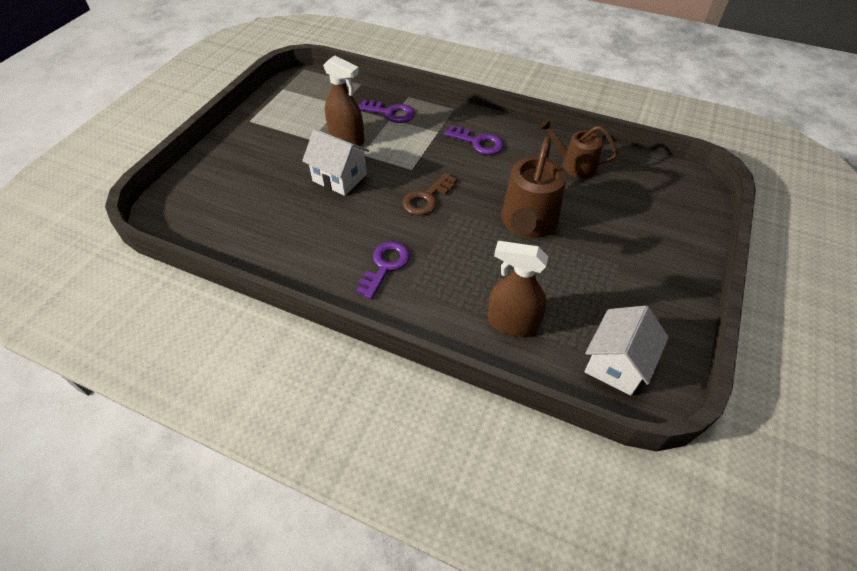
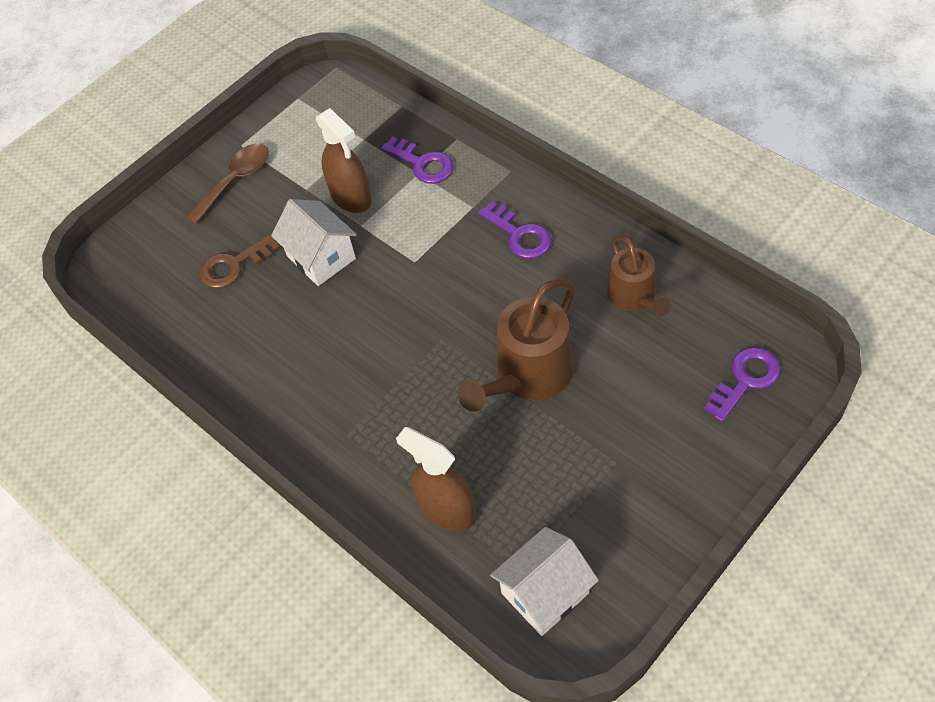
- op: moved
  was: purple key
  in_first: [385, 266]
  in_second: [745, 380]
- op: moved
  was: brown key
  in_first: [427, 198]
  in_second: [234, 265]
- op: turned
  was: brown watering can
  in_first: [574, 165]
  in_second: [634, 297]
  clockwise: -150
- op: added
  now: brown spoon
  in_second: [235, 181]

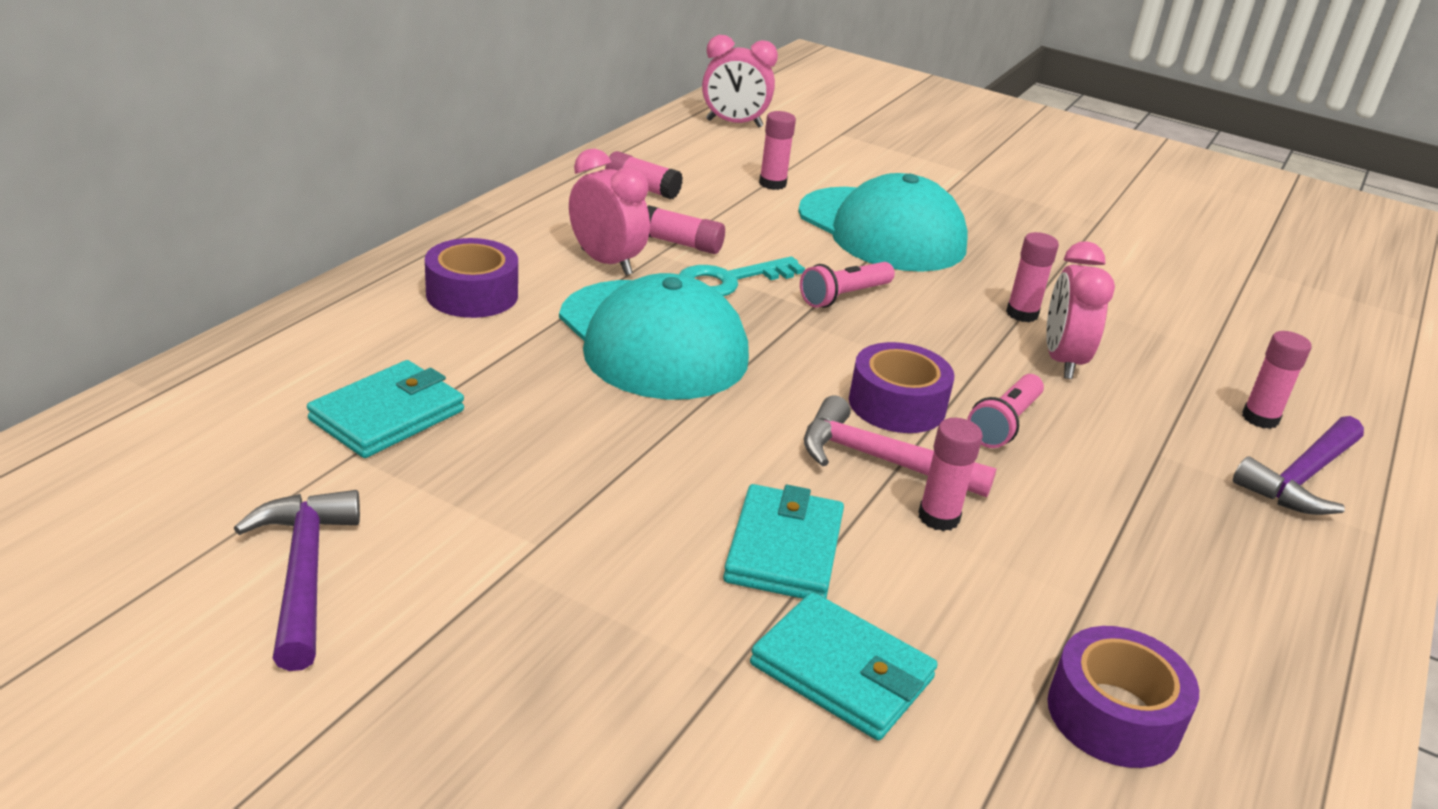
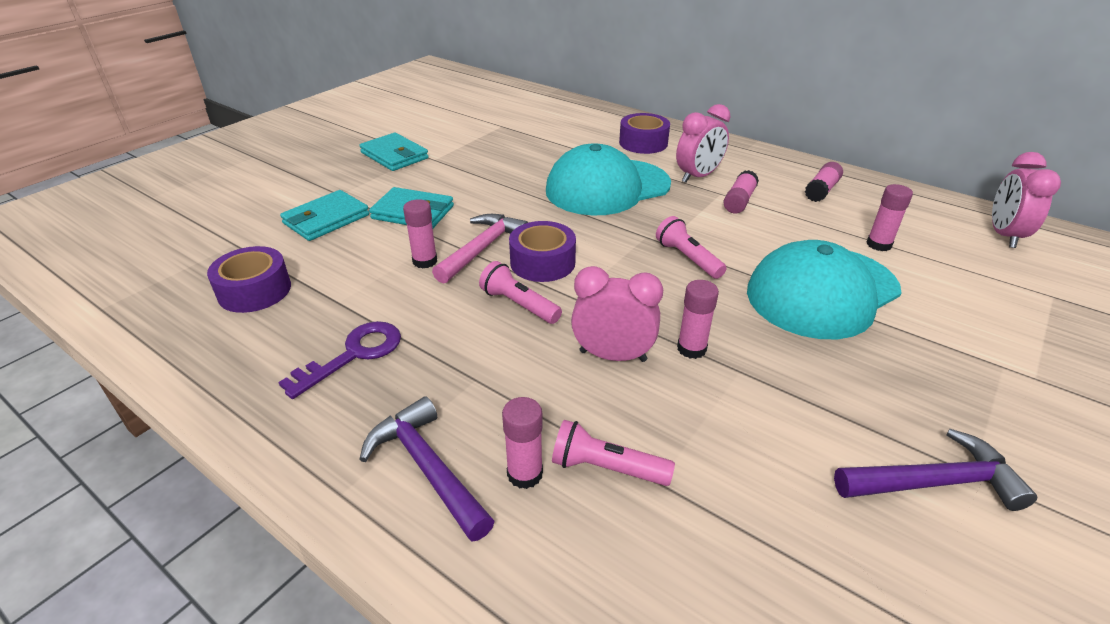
- op: moved
  was: purple hammer
  in_first: [304, 574]
  in_second: [934, 483]
- op: moved
  was: turquoise wallet
  in_first: [387, 415]
  in_second: [394, 155]
- op: removed
  was: turquoise key
  in_first: [729, 280]
- op: added
  now: purple key
  in_second: [354, 354]
- op: added
  now: pink flashlight
  in_second: [606, 468]

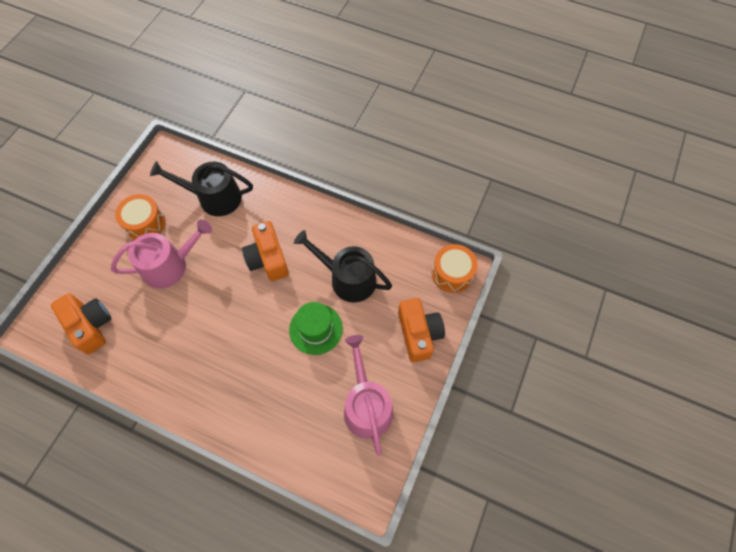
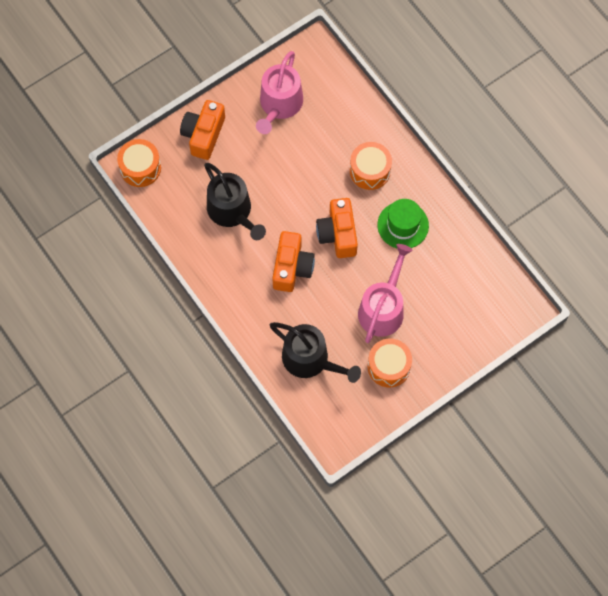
- op: moved
  was: orange camera
  in_first: [91, 326]
  in_second: [338, 234]
- op: turned
  was: pink watering can
  in_first: [170, 266]
  in_second: [383, 308]
  clockwise: 105
- op: moved
  was: green hat
  in_first: [316, 329]
  in_second: [403, 225]
- op: added
  now: orange drum
  in_second: [370, 170]

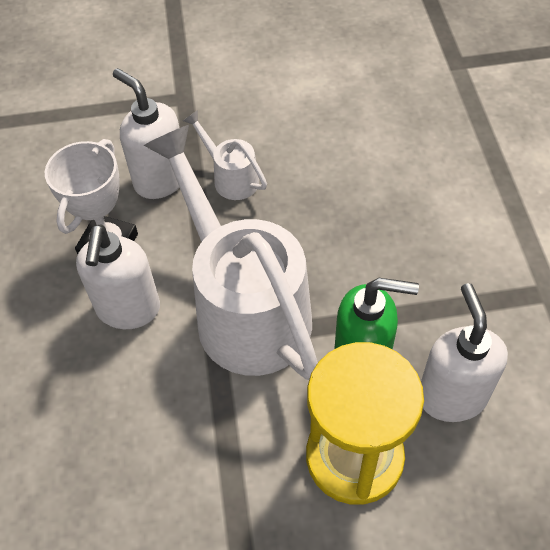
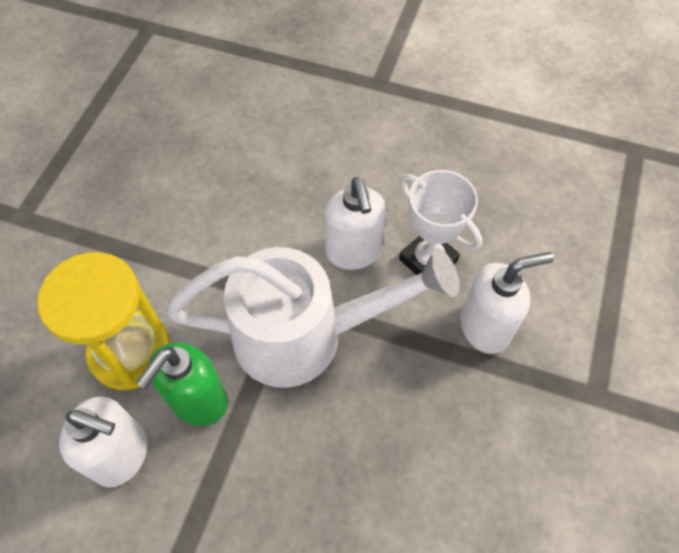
- op: turned
  was: white soap dispenser
  in_first: [128, 310]
  in_second: [354, 252]
  clockwise: -135
- op: removed
  was: white watering can
  in_first: [231, 177]

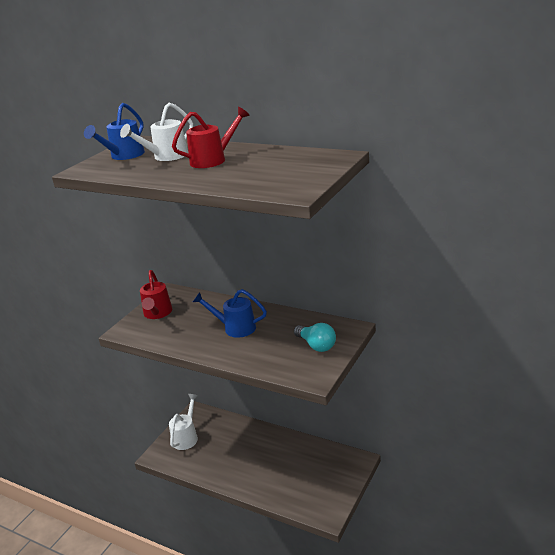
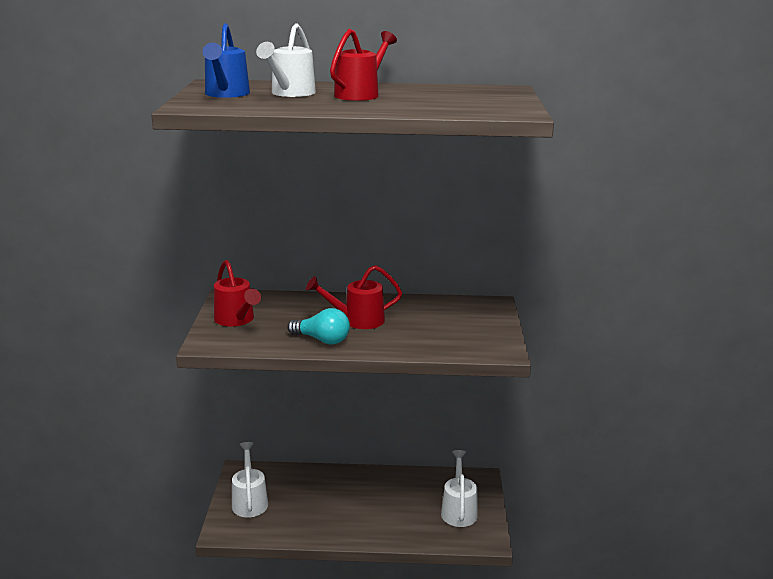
- op: recoloured
  was: blue watering can
  now: red watering can
  in_first: [235, 328]
  in_second: [357, 320]
- op: moved
  was: turquoise light bulb
  in_first: [316, 345]
  in_second: [322, 340]
- op: added
  now: white watering can
  in_second: [459, 510]

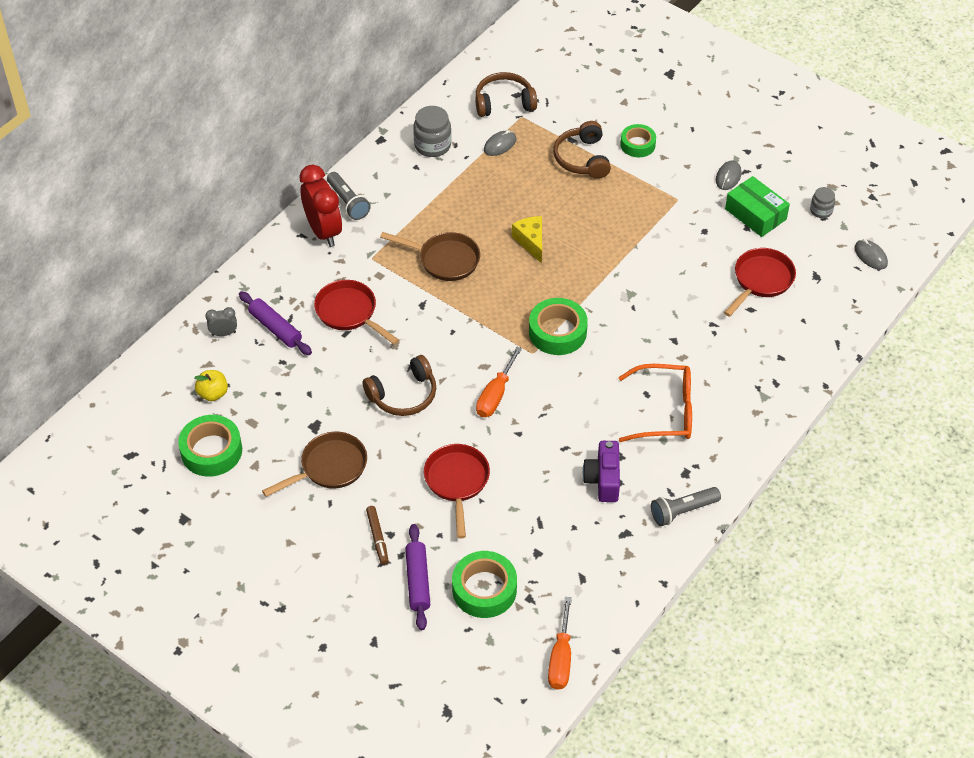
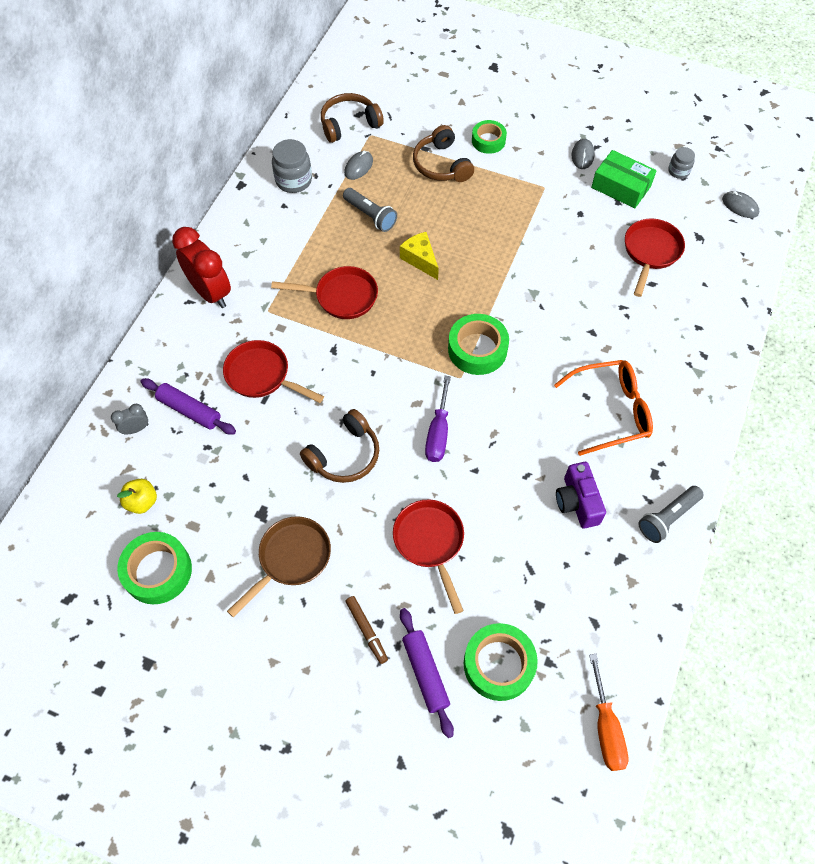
- op: moved
  was: grey flashlight
  in_first: [348, 202]
  in_second: [370, 216]
- op: recoloured
  was: brown pan
  now: red pan
  in_first: [444, 260]
  in_second: [341, 297]
- op: recoloured
  was: orange screwdriver
  now: purple screwdriver
  in_first: [495, 395]
  in_second: [438, 433]

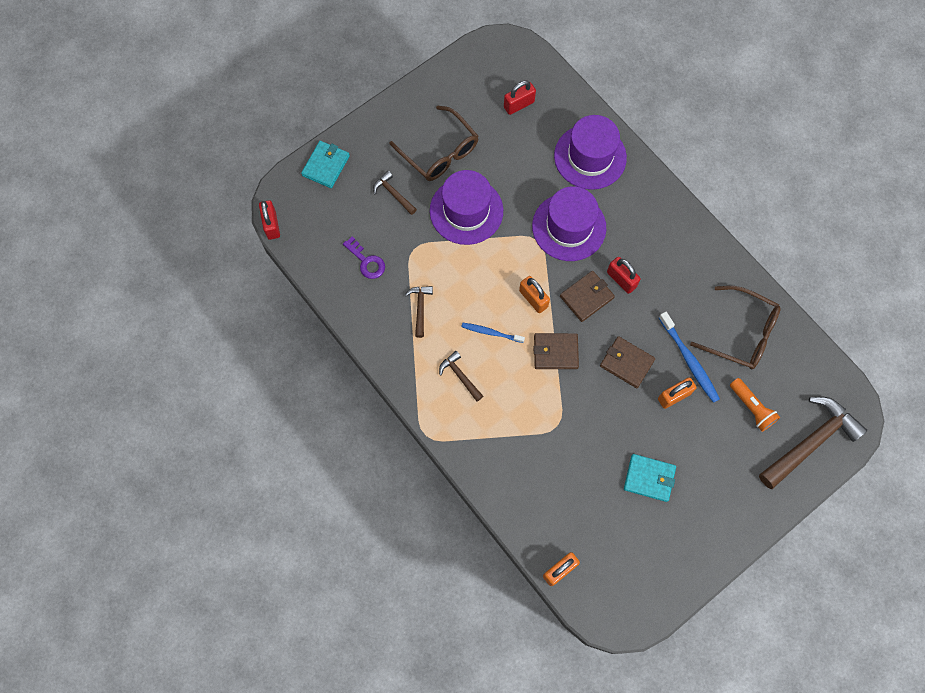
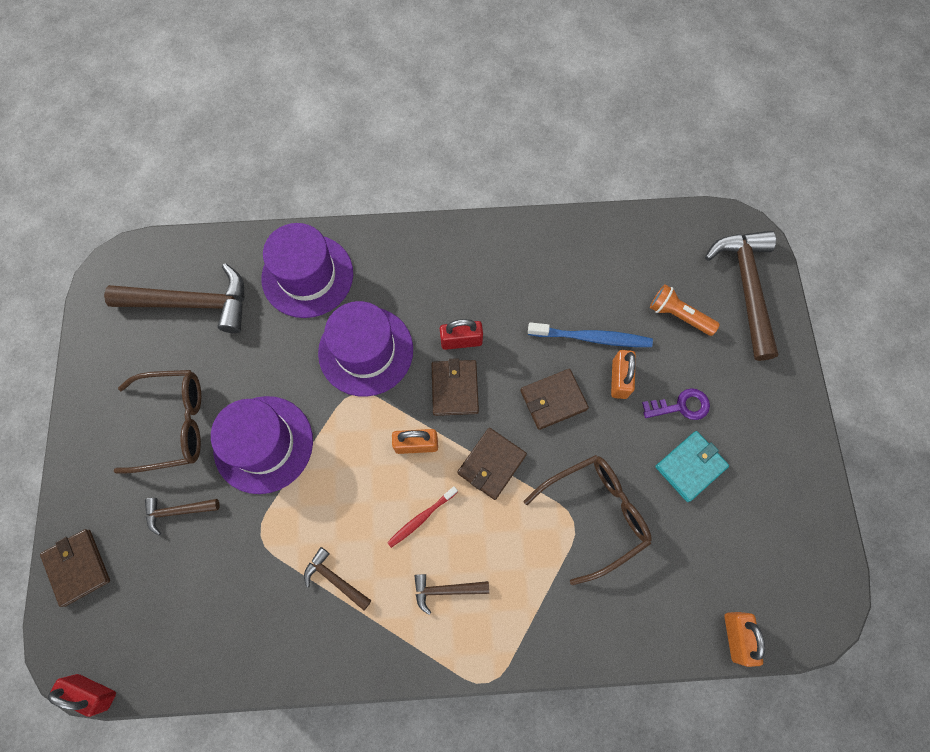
- op: recoloured
  was: turquoise wallet
  now: brown wallet
  in_first: [326, 165]
  in_second: [77, 567]
- op: moved
  was: purple key
  in_first: [366, 261]
  in_second: [681, 406]
- op: recoloured
  was: blue toothbrush
  now: red toothbrush
  in_first: [491, 332]
  in_second: [421, 518]
- op: replaced
  was: red padlock
  now: brown hammer
  in_first: [519, 104]
  in_second: [192, 303]
- op: moved
  was: brown glasses
  in_first: [741, 333]
  in_second: [595, 514]
- op: turned
  was: orange flashlight
  in_first: [751, 407]
  in_second: [678, 315]
  clockwise: -150

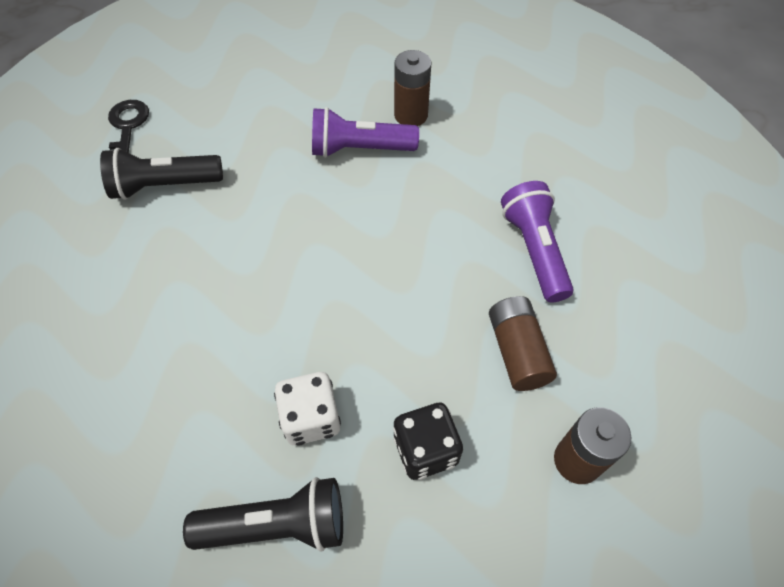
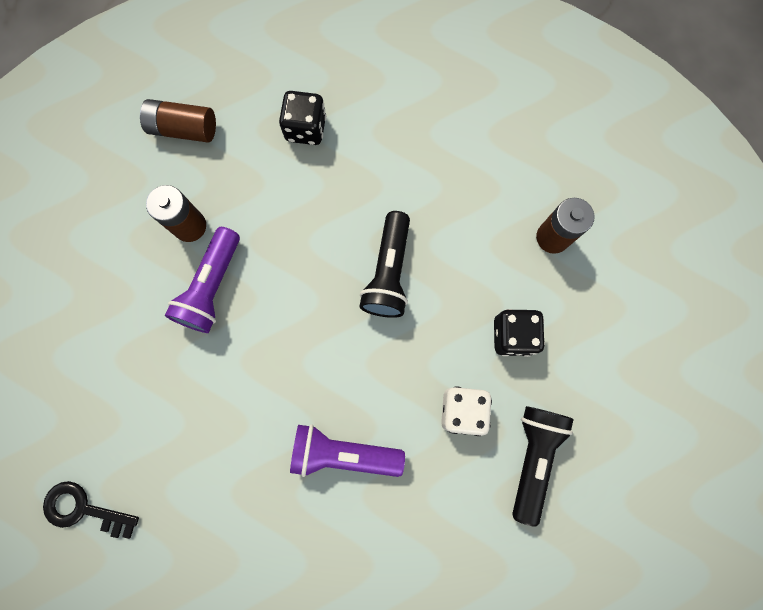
- op: moved
  was: black flashlight
  in_first: [164, 186]
  in_second: [388, 272]
- op: moved
  was: brown battery
  in_first: [517, 351]
  in_second: [184, 129]
- op: moved
  was: purple flashlight
  in_first: [534, 250]
  in_second: [343, 453]
- op: added
  now: black dice
  in_second: [306, 129]

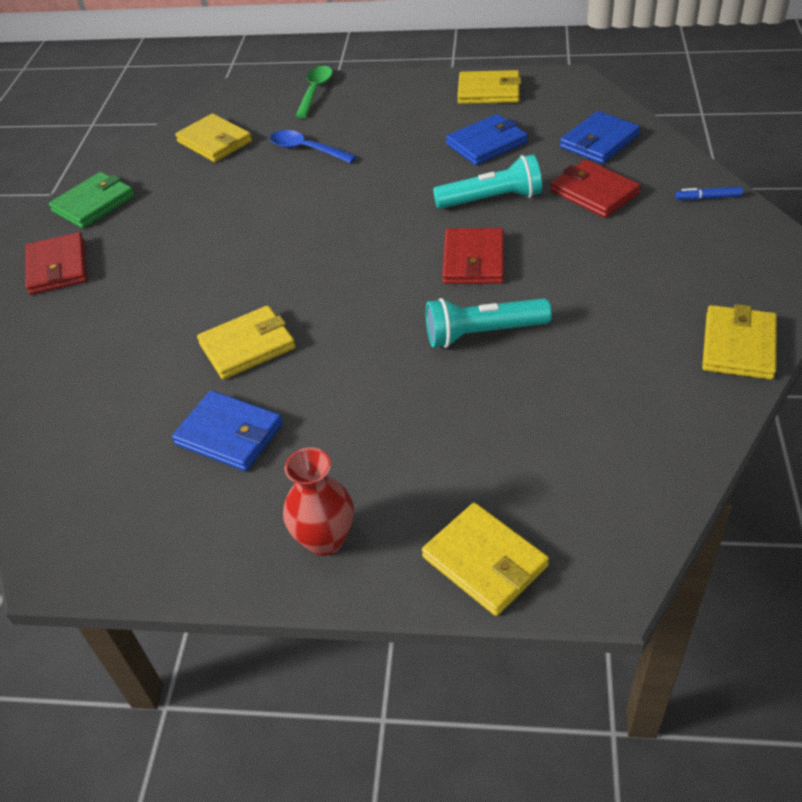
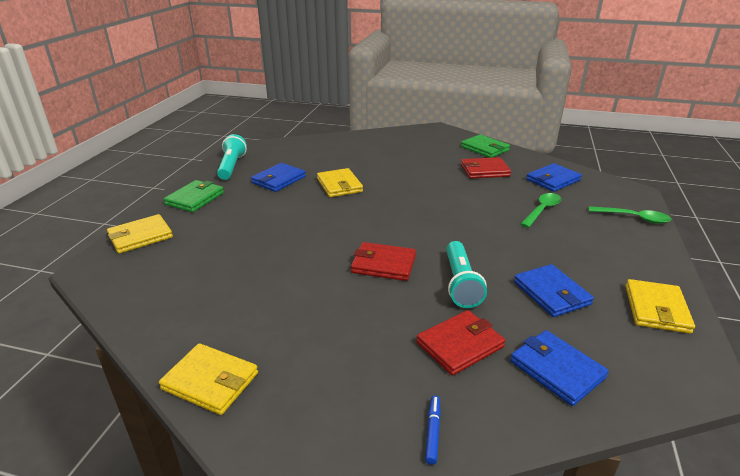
- op: moved
  was: red wallet
  in_first: [57, 267]
  in_second: [484, 170]
- op: recoloured
  was: yellow wallet
  now: blue wallet
  in_first: [214, 142]
  in_second: [553, 180]
- op: recoloured
  was: blue spoon
  now: green spoon
  in_first: [306, 149]
  in_second: [542, 210]
- op: replaced
  was: red vase
  now: green wallet
  in_first: [325, 539]
  in_second: [195, 198]
- op: moved
  was: turquoise flashlight
  in_first: [483, 333]
  in_second: [232, 166]

